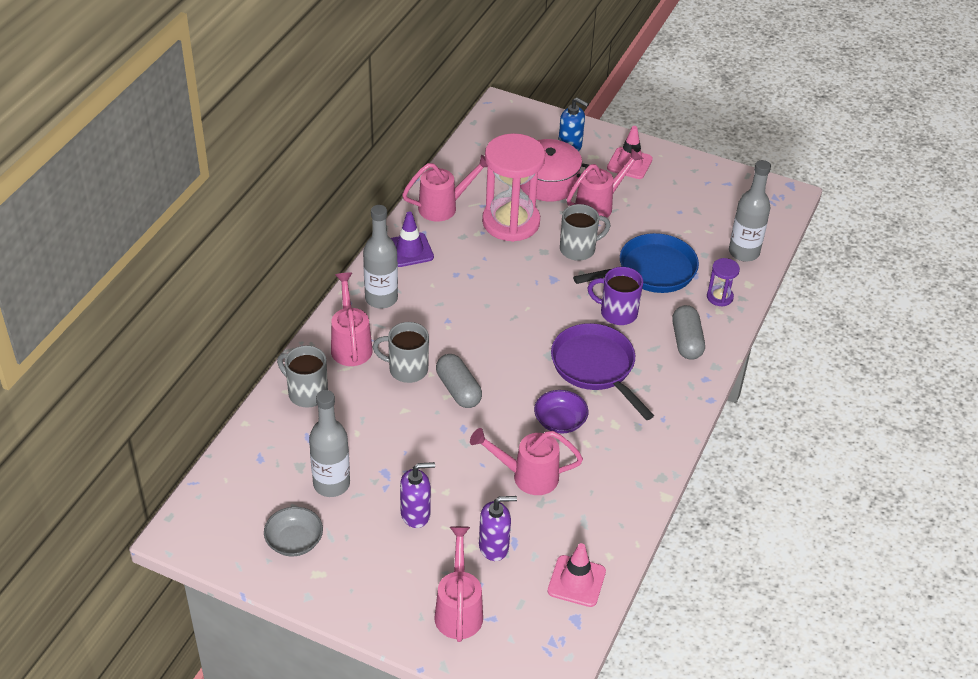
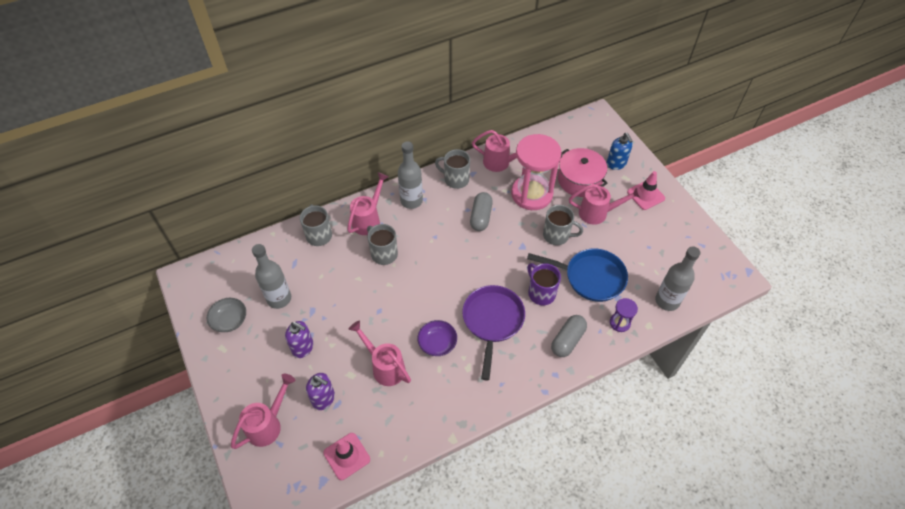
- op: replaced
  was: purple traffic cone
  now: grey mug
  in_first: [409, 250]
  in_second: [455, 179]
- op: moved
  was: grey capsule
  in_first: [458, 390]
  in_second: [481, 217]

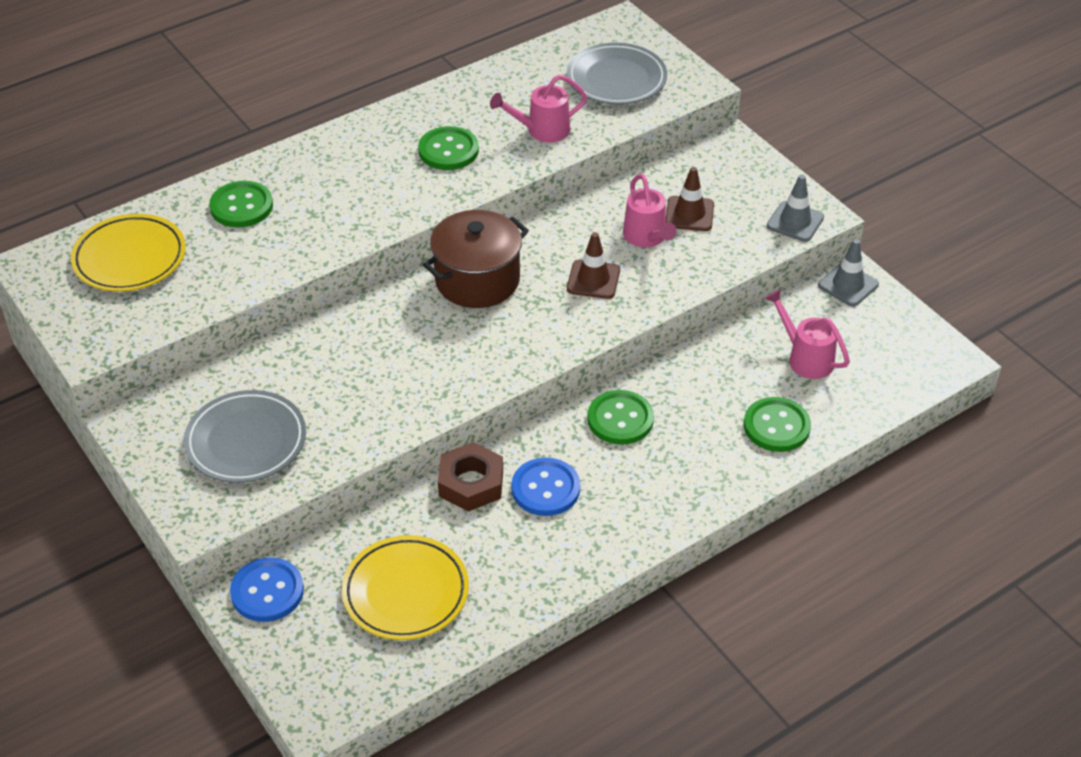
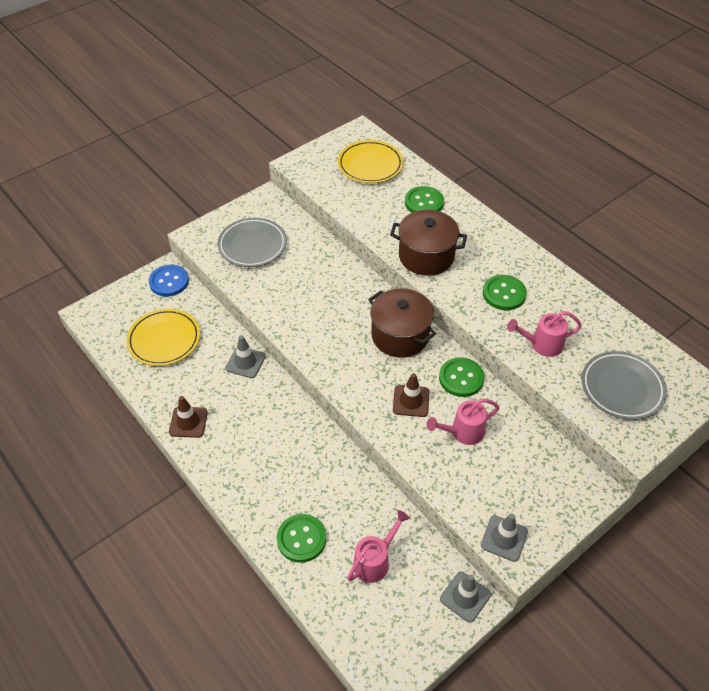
- op: replaced
  was: brown nut
  now: grey traffic cone
  in_first: [471, 483]
  in_second: [245, 362]
- op: turned
  was: pink watering can
  in_first: [542, 130]
  in_second: [541, 344]
  clockwise: -75
- op: removed
  was: blue button
  in_first: [545, 489]
- op: moved
  was: green button
  in_first: [620, 419]
  in_second: [461, 378]
- op: moved
  was: brown traffic cone
  in_first: [689, 214]
  in_second: [188, 422]
- op: added
  now: brown pot
  in_second: [426, 256]

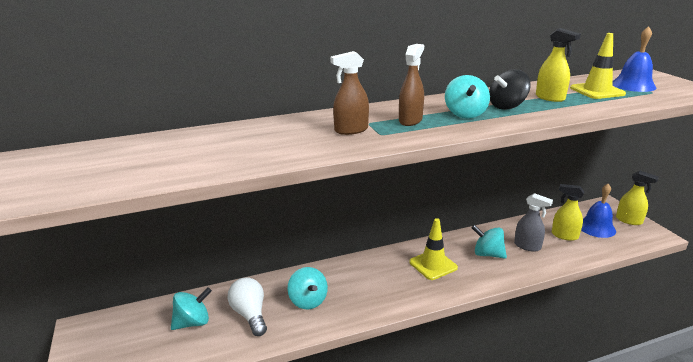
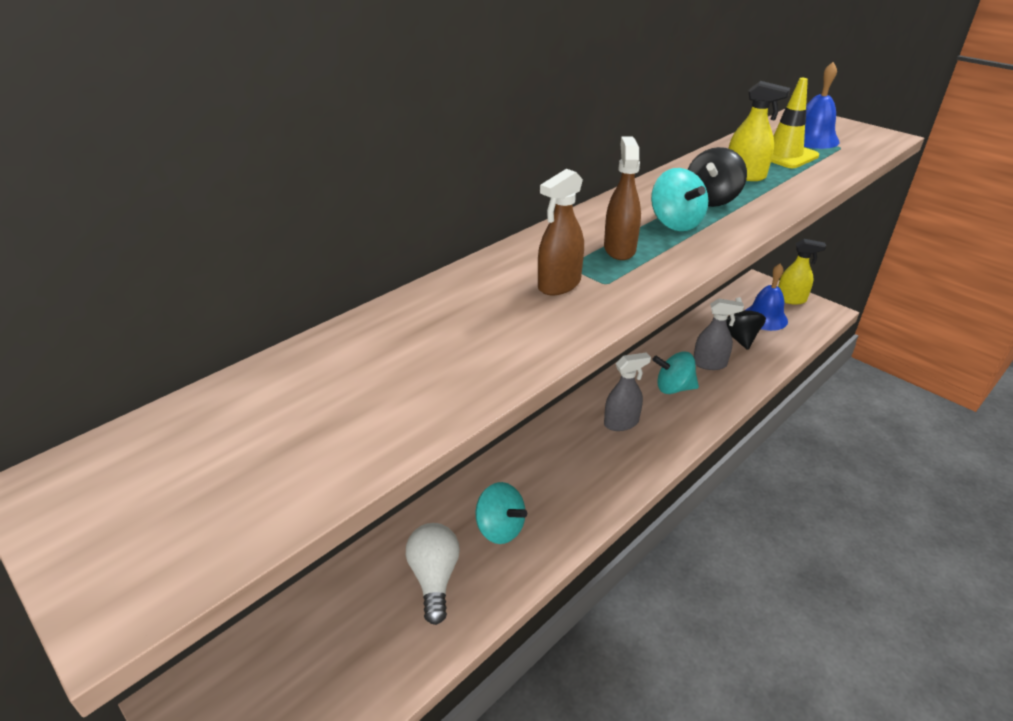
- op: removed
  was: turquoise spinning top
  in_first: [193, 322]
- op: turned
  was: white light bulb
  in_first: [250, 314]
  in_second: [434, 578]
  clockwise: 45
- op: replaced
  was: yellow traffic cone
  now: grey spray bottle
  in_first: [433, 265]
  in_second: [621, 423]
- op: replaced
  was: yellow spray bottle
  now: black spinning top
  in_first: [564, 235]
  in_second: [739, 338]

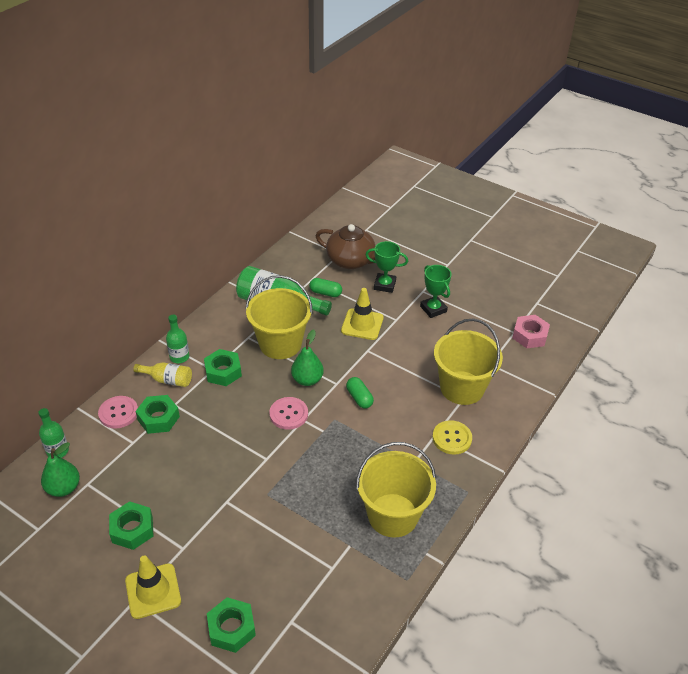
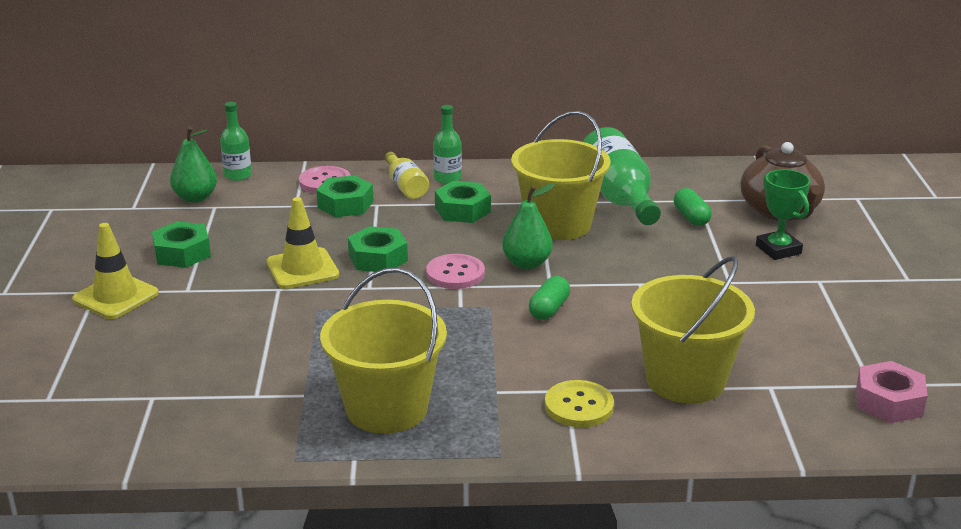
- op: moved
  was: green nut
  in_first: [231, 628]
  in_second: [378, 258]
- op: moved
  was: yellow traffic cone
  in_first: [362, 324]
  in_second: [302, 269]
- op: removed
  was: green trophy
  in_first: [433, 309]

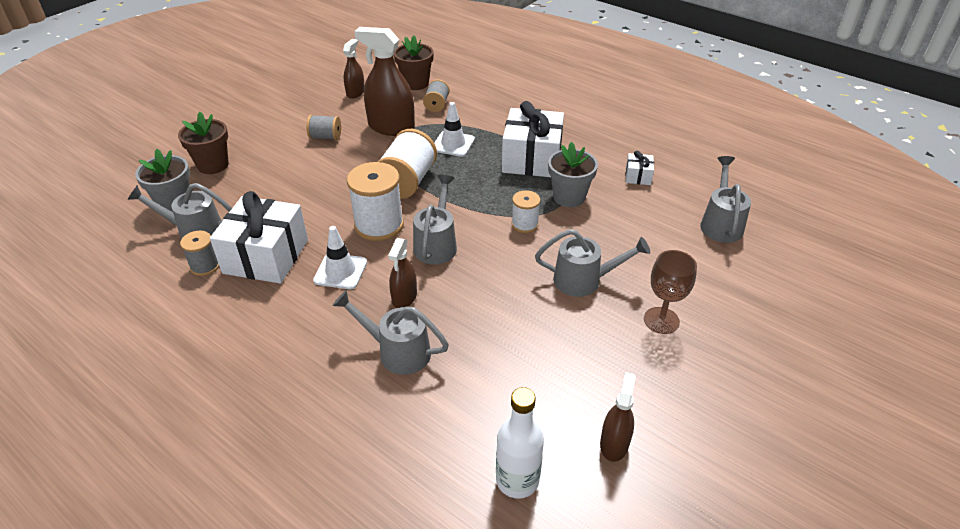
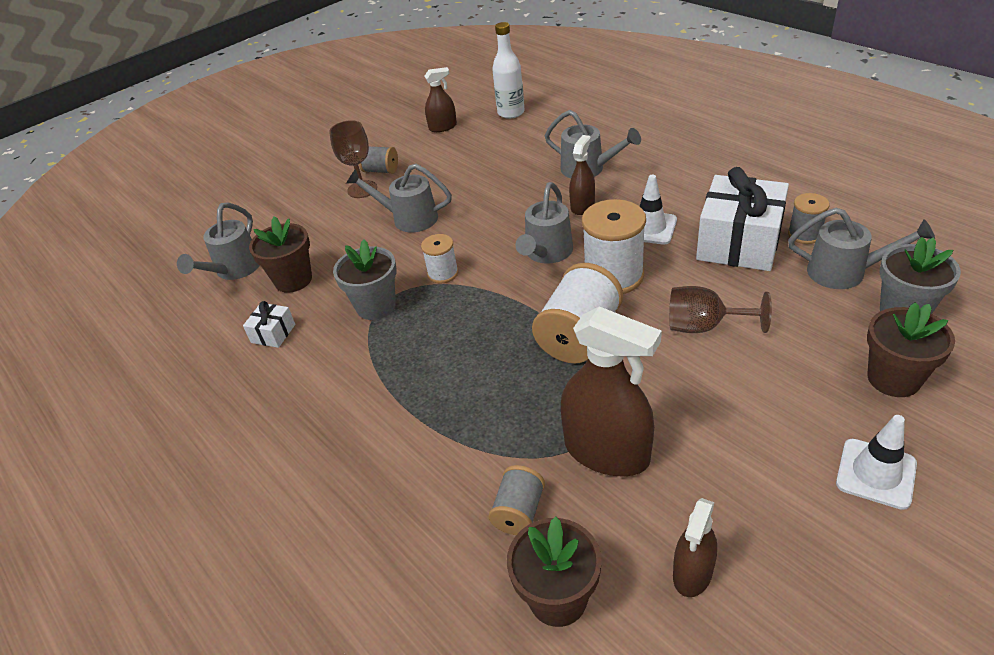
- op: moved
  was: grey spool
  in_first: [325, 137]
  in_second: [381, 170]
- op: moved
  was: white traffic cone
  in_first: [453, 144]
  in_second: [876, 473]
- op: removed
  was: white gift
  in_first: [531, 159]
- op: turned
  was: brown spray bottle
  in_first: [614, 444]
  in_second: [443, 127]
  clockwise: -135
- op: added
  now: brown flower pot
  in_second: [293, 280]
- op: added
  now: brown goblet
  in_second: [704, 326]

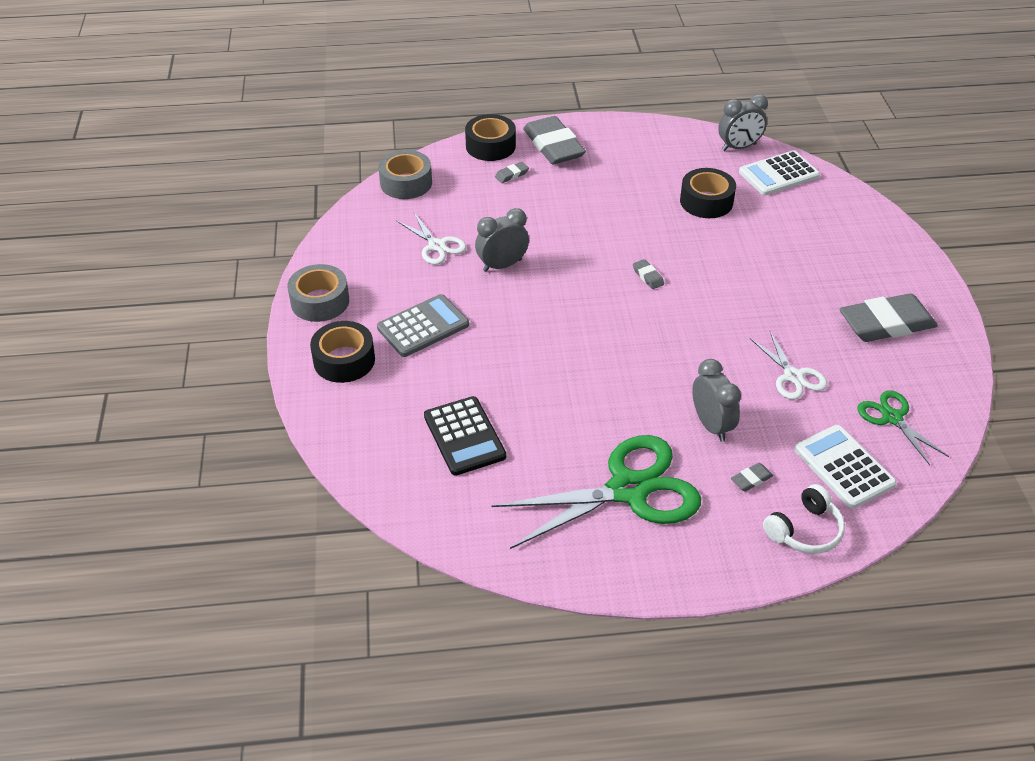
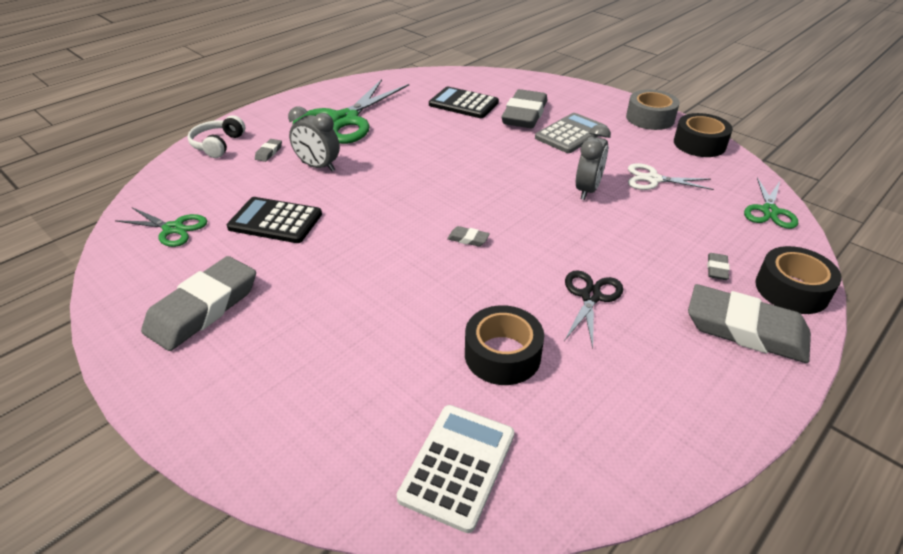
- op: moved
  was: black tape
  in_first: [344, 360]
  in_second: [699, 144]
- op: turned
  was: grey calculator
  in_first: [423, 326]
  in_second: [570, 134]
  clockwise: -150
- op: replaced
  was: grey tape
  now: green scissors
  in_first: [406, 183]
  in_second: [769, 211]
- op: removed
  was: grey clock
  in_first: [739, 147]
- op: replaced
  was: white scissors
  now: black calculator
  in_first: [793, 376]
  in_second: [275, 221]
- op: removed
  was: white calculator
  in_first: [843, 467]
- op: added
  now: grey eraser
  in_second: [524, 115]
- op: added
  now: black scissors
  in_second: [590, 296]

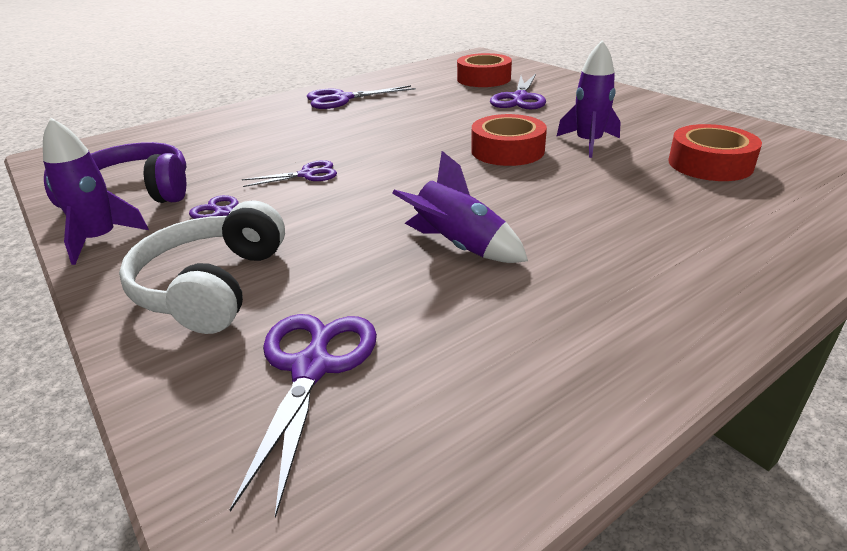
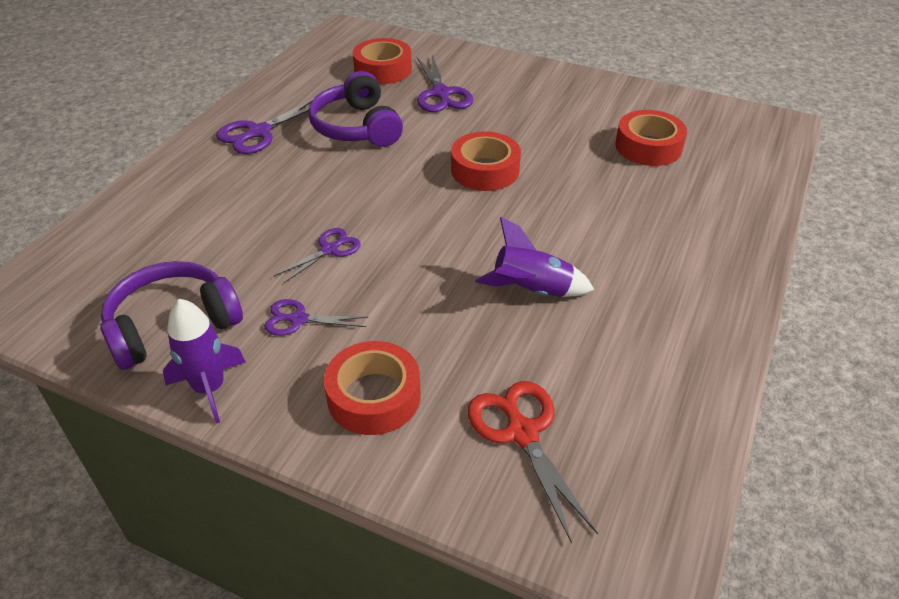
- op: replaced
  was: white headphones
  now: red tape
  in_first: [212, 286]
  in_second: [374, 396]
- op: recoloured
  was: purple scissors
  now: red scissors
  in_first: [312, 367]
  in_second: [522, 432]
- op: removed
  was: purple rocket
  in_first: [588, 143]
- op: added
  now: purple headphones
  in_second: [357, 127]

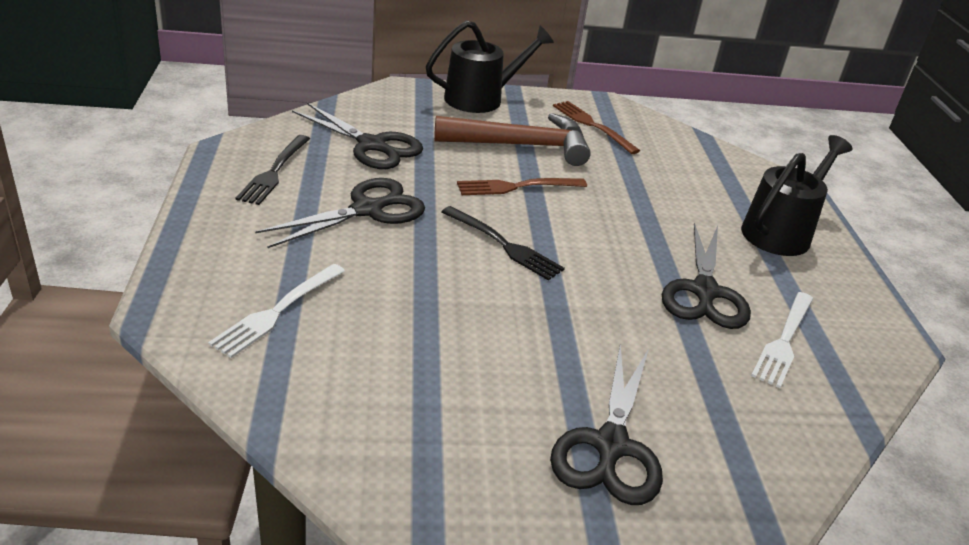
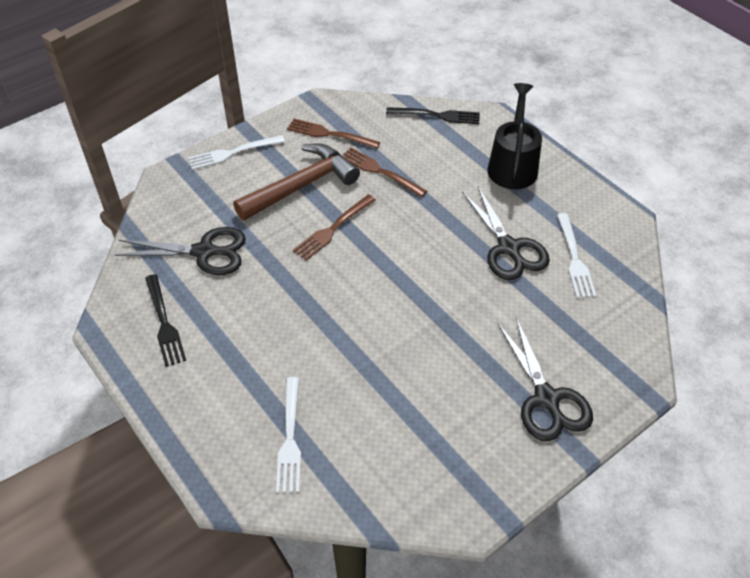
- op: removed
  was: black scissors
  in_first: [367, 210]
- op: replaced
  was: black watering can
  now: white fork
  in_first: [481, 98]
  in_second: [233, 153]
- op: moved
  was: black fork
  in_first: [504, 245]
  in_second: [437, 115]
- op: added
  now: brown fork
  in_second: [380, 171]

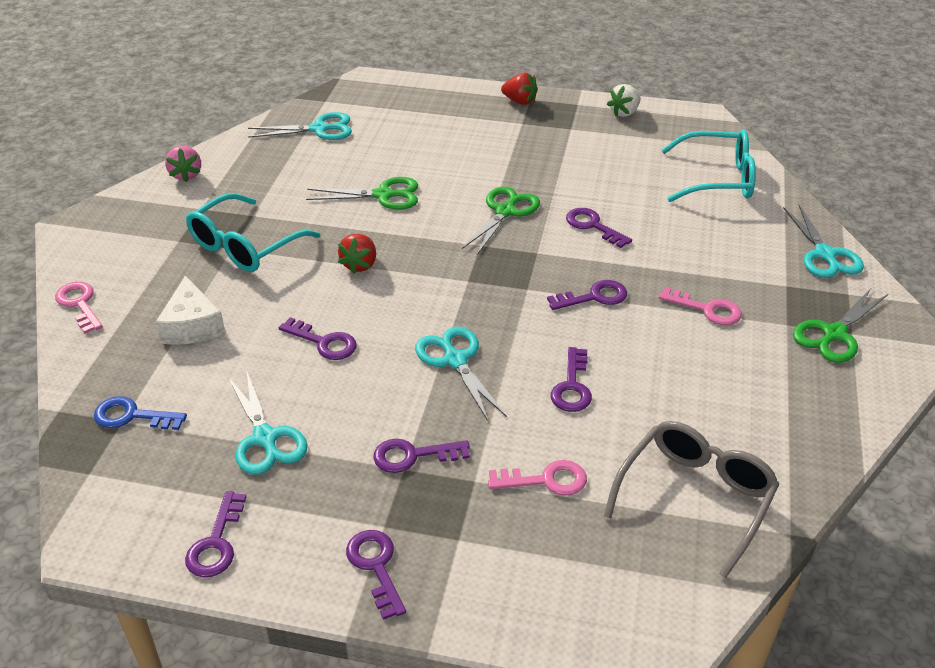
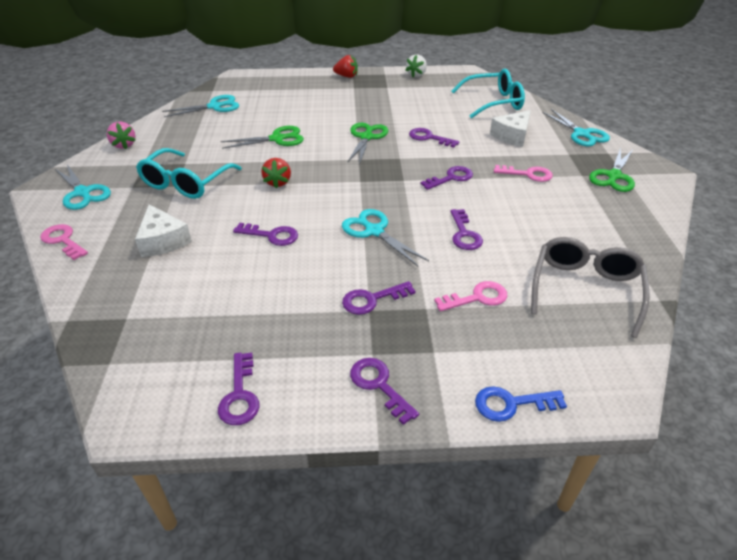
- op: moved
  was: blue key
  in_first: [132, 416]
  in_second: [511, 404]
- op: moved
  was: turquoise scissors
  in_first: [265, 438]
  in_second: [83, 193]
- op: added
  now: white cheese
  in_second: [512, 136]

